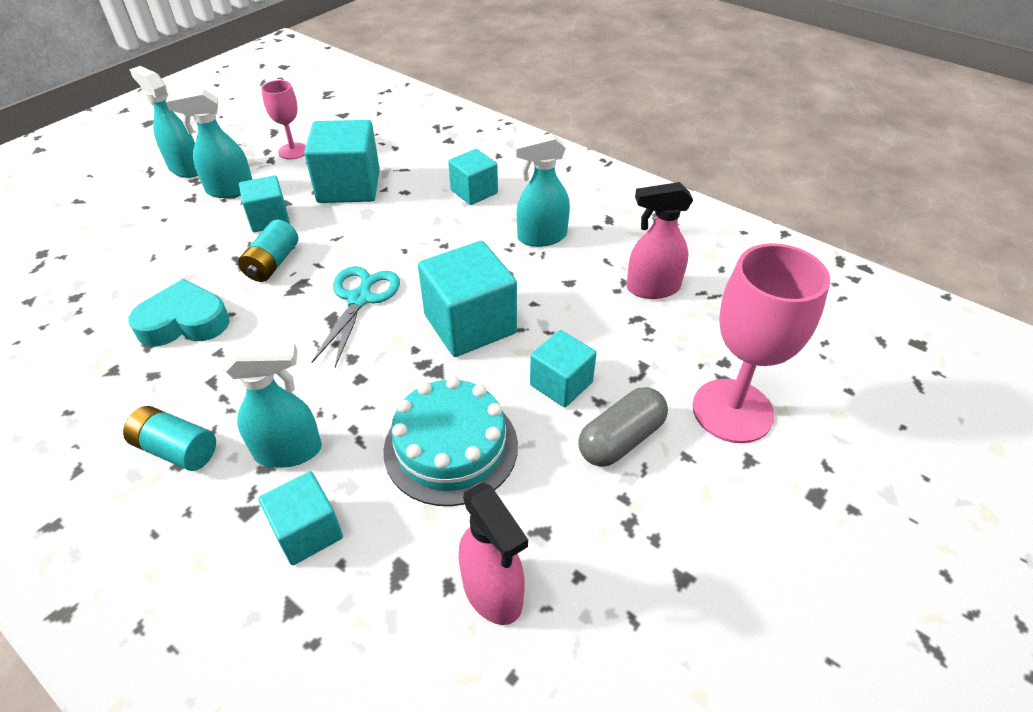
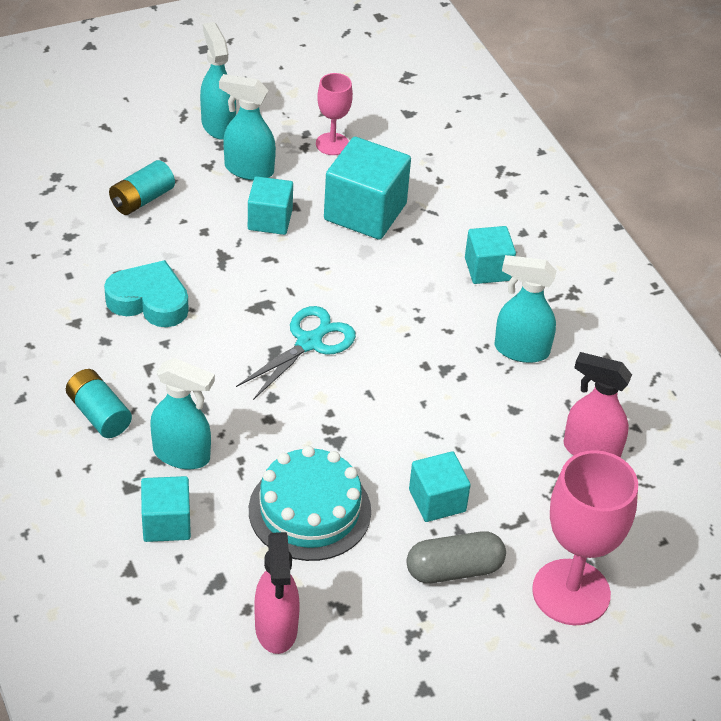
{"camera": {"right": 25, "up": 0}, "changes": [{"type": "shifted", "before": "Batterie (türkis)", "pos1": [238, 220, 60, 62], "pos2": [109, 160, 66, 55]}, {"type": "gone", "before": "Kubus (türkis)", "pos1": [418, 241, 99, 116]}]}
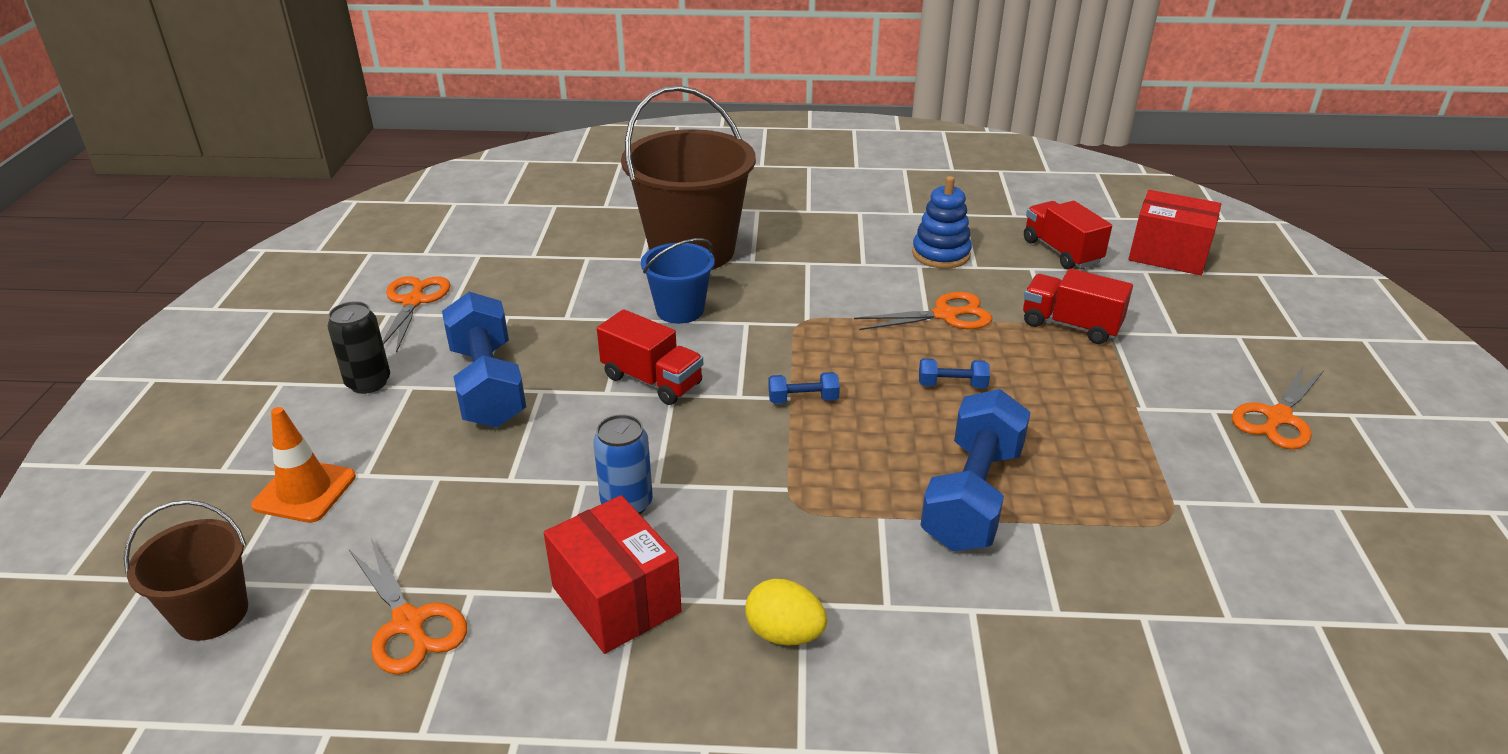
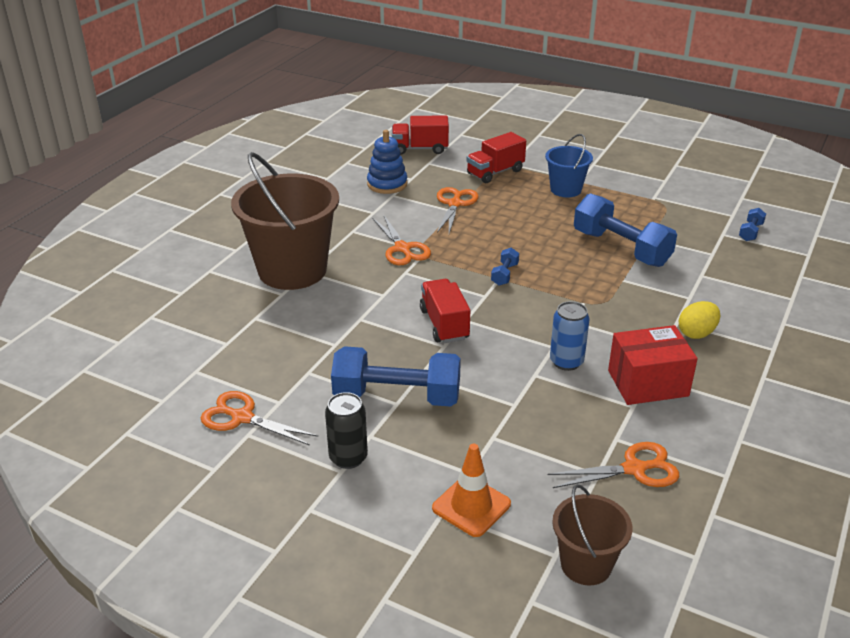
{"camera": {"right": -65, "up": 0}, "changes": [{"type": "shifted", "before": "Schere (orange)", "pos1": [1232, 365, 92, 85], "pos2": [373, 214, 58, 51]}, {"type": "rotated", "before": "Lastwagen (rot)", "pos1": [597, 309, 106, 96], "pos2": [420, 279, 50, 64], "turn": -75}, {"type": "shifted", "before": "Eimer (blau)", "pos1": [641, 238, 74, 86], "pos2": [545, 134, 48, 63]}, {"type": "shifted", "before": "Hantel (blau)", "pos1": [919, 358, 71, 30], "pos2": [739, 208, 27, 33]}, {"type": "gone", "before": "Schachtel (rot)", "pos1": [1129, 190, 92, 85]}]}
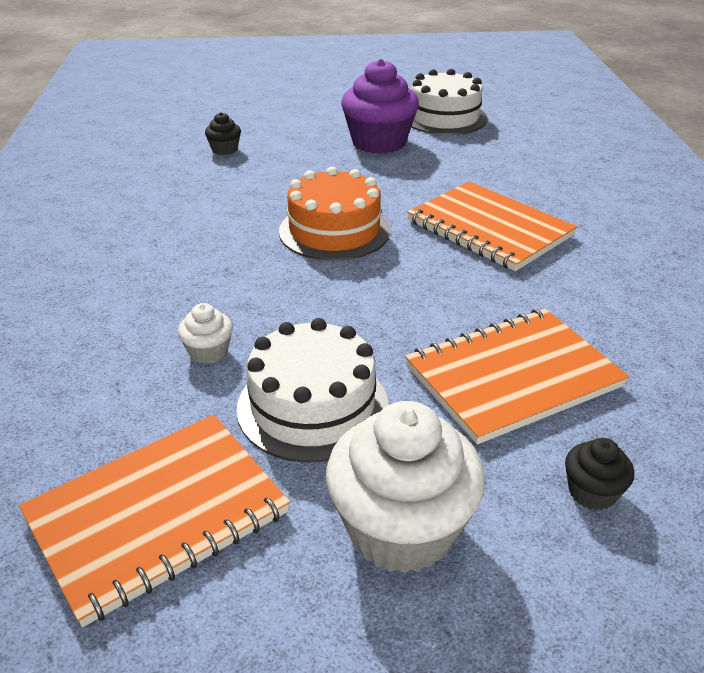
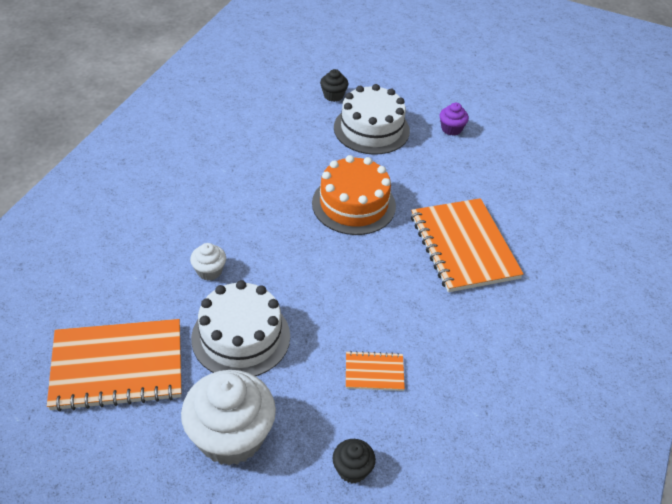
{"camera": {"right": 25, "up": 10}, "changes": [{"type": "shifted", "before": "Kuchen (weiß)", "pos1": [411, 69, 77, 66], "pos2": [334, 84, 76, 71]}, {"type": "scaled", "before": "Notizbuch (orange)", "pos1": [405, 309, 224, 136], "pos2": [346, 351, 59, 40], "scale": 0.47}, {"type": "scaled", "before": "Muffin (lila)", "pos1": [341, 59, 78, 95], "pos2": [440, 103, 29, 33], "scale": 0.46}]}
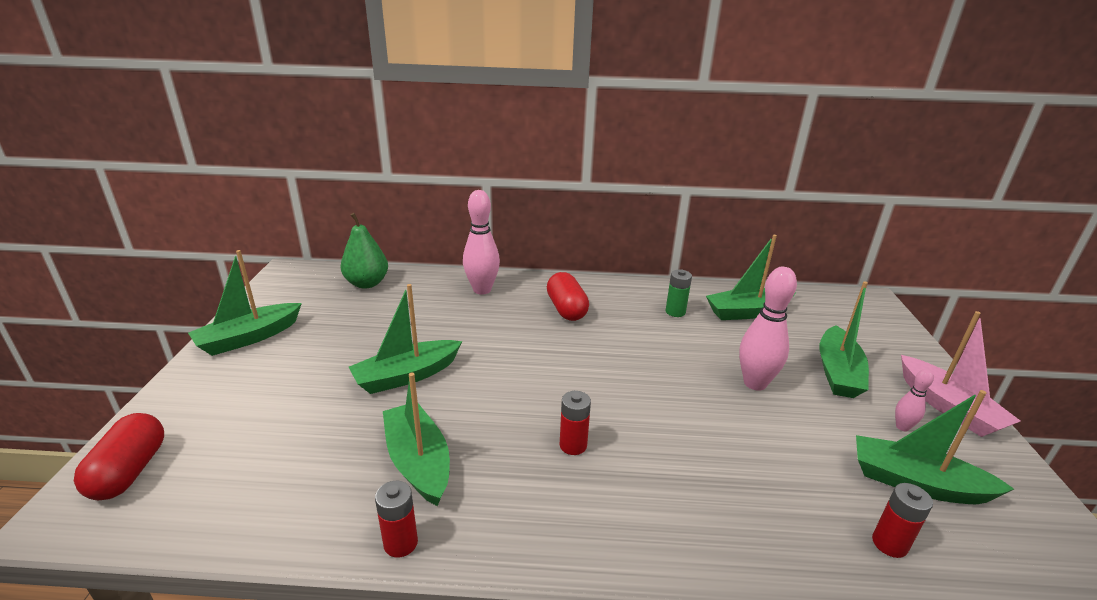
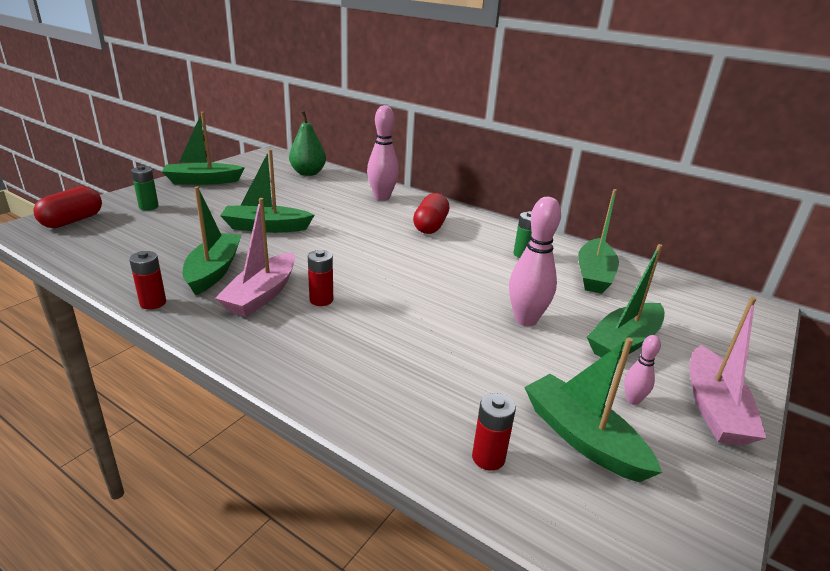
{"camera": {"right": 30, "up": 0}, "changes": [{"type": "new", "after": "Batterie (grün)", "pos2": [131, 165, 28, 46]}, {"type": "new", "after": "Boot (rosa)", "pos2": [215, 198, 80, 119]}, {"type": "rotated", "before": "Boot (grün)", "pos1": [706, 235, 89, 85], "pos2": [578, 189, 41, 105], "turn": -90}]}
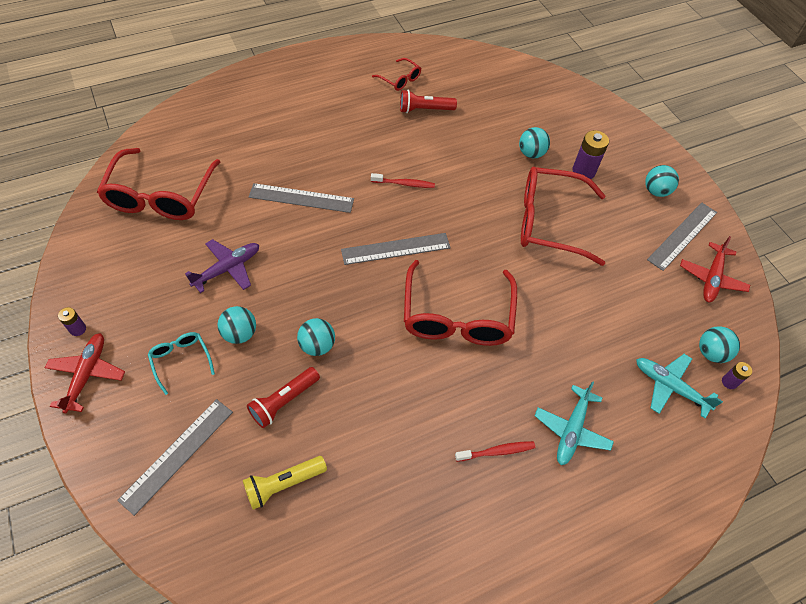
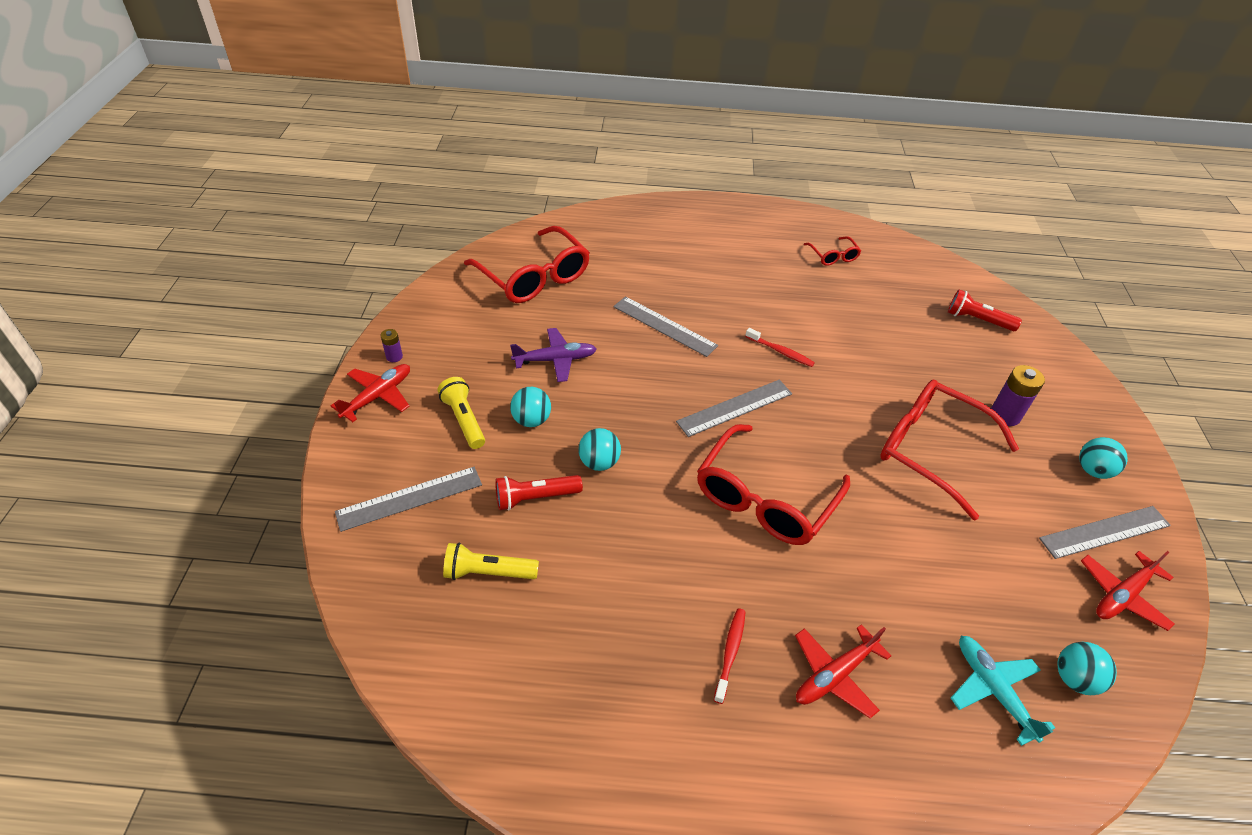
{"camera": {"right": 30, "up": -10}, "changes": [{"type": "swapped", "before": "Brille (türkis)", "after": "Taschenlampe (gelb)", "pos1": [148, 332, 67, 63], "pos2": [438, 377, 47, 72]}, {"type": "rotated", "before": "Brille (rot)", "pos1": [97, 148, 123, 72], "pos2": [464, 226, 126, 77], "turn": -75}, {"type": "rotated", "before": "Lineal (grau)", "pos1": [341, 233, 110, 32], "pos2": [676, 380, 116, 57], "turn": -45}, {"type": "rotated", "before": "Zahnbürste (rot)", "pos1": [455, 441, 80, 21], "pos2": [714, 608, 32, 96], "turn": -90}, {"type": "repainted", "before": "Flugzeug (türkis)", "after": "Flugzeug (rot)", "pos1": [534, 381, 80, 84], "pos2": [795, 625, 96, 93]}, {"type": "shifted", "before": "Taschenlampe (rot)", "pos1": [400, 90, 57, 23], "pos2": [948, 289, 74, 42]}, {"type": "gone", "before": "Ball (türkis)", "pos1": [519, 127, 31, 31]}, {"type": "gone", "before": "Batterie (lila)", "pos1": [722, 362, 30, 27]}]}
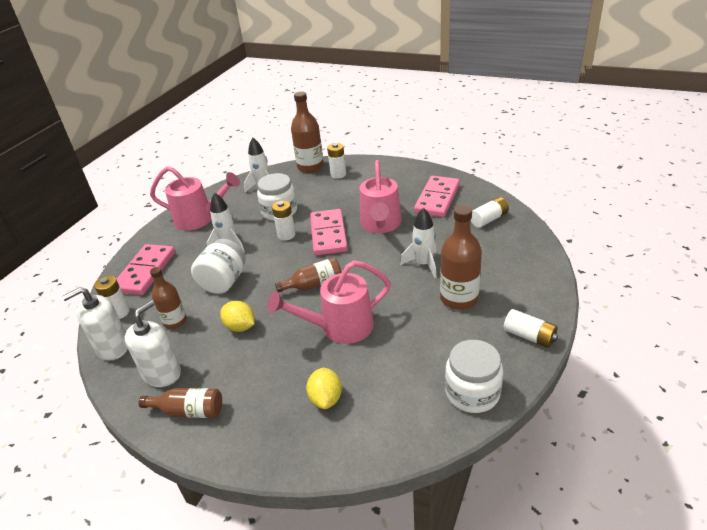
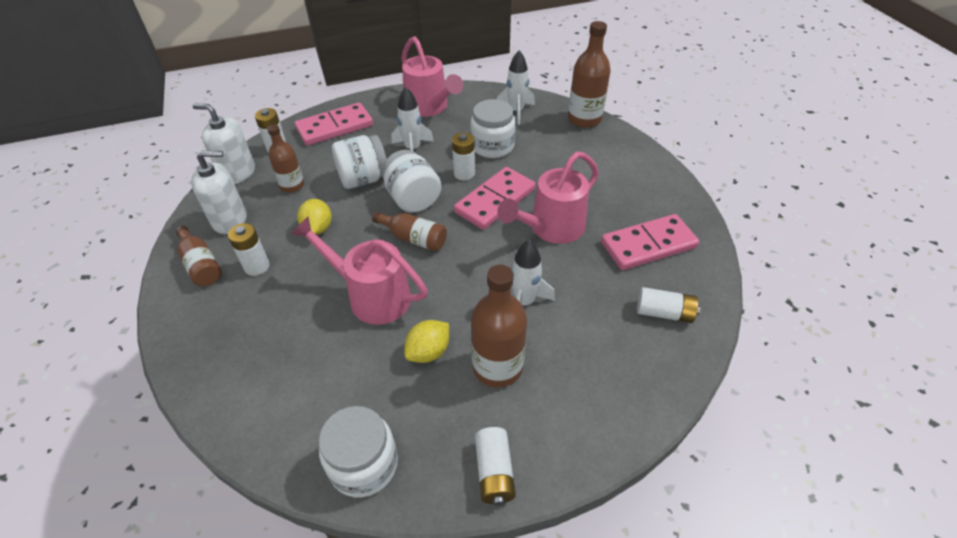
{"camera": {"right": 45, "up": 10}, "changes": [{"type": "shifted", "before": "Batterie (weiß)", "pos1": [327, 143, 19, 36], "pos2": [228, 223, 41, 53]}, {"type": "new", "after": "Einmachglas (weiß)", "pos2": [382, 150, 60, 63]}, {"type": "shifted", "before": "Zitrone (gelb)", "pos1": [306, 368, 36, 41], "pos2": [404, 320, 45, 43]}]}
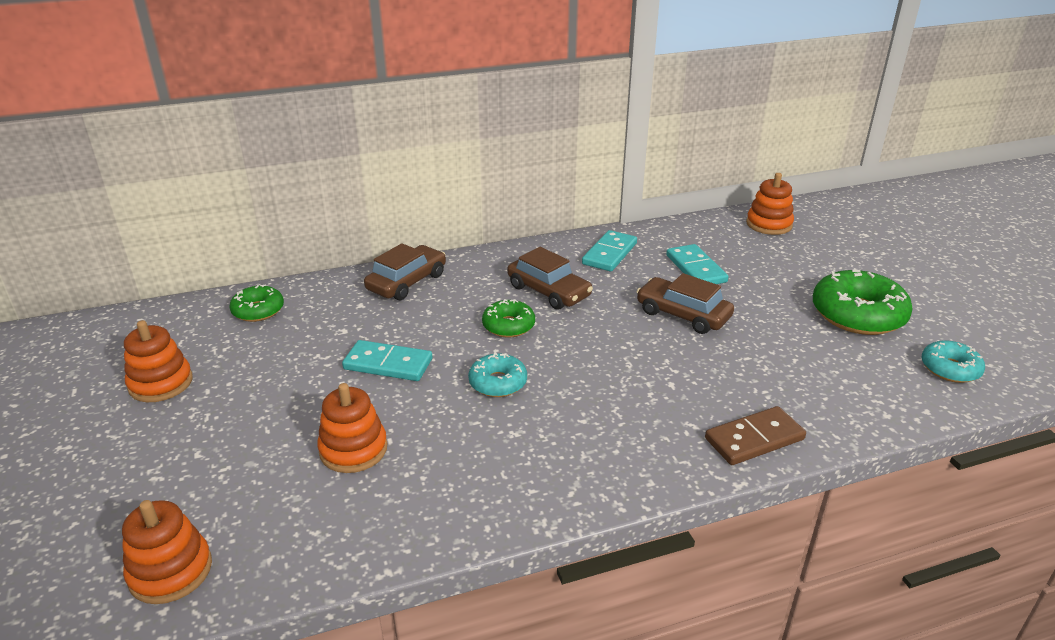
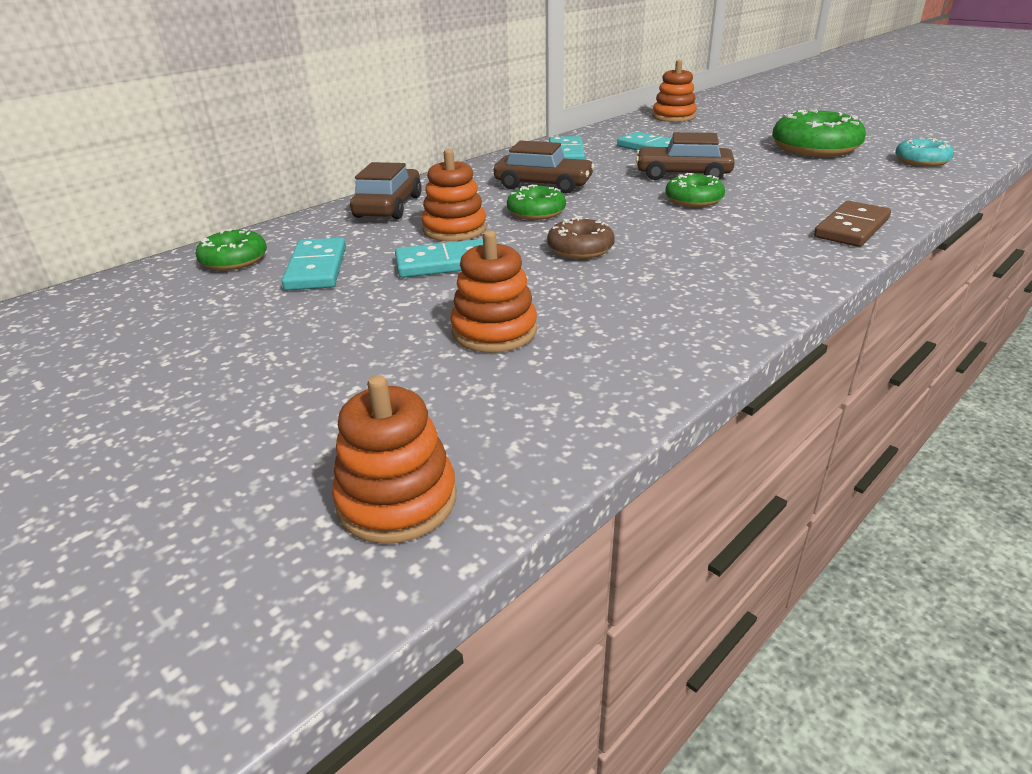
{"camera": {"right": -25, "up": 0}, "changes": [{"type": "new", "after": "Dominostein (türkis)", "pos2": [282, 238, 64, 53]}, {"type": "shifted", "before": "Stapelspielzeug (orange)", "pos1": [124, 320, 69, 82], "pos2": [421, 149, 66, 92]}, {"type": "repainted", "before": "Donut (türkis)", "after": "Donut (braun)", "pos1": [468, 353, 59, 44], "pos2": [547, 217, 68, 42]}, {"type": "new", "after": "Donut (grün)", "pos2": [665, 173, 60, 34]}]}
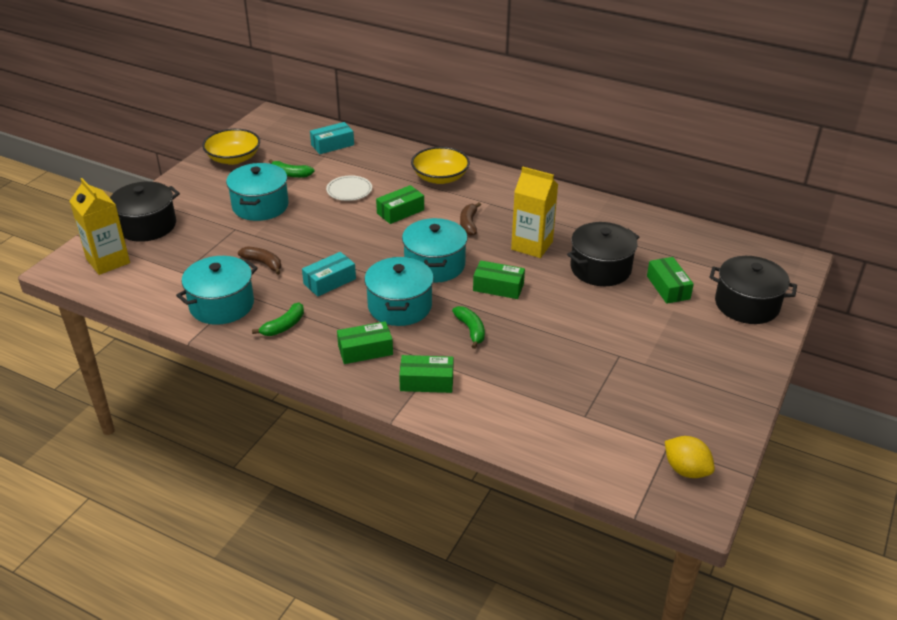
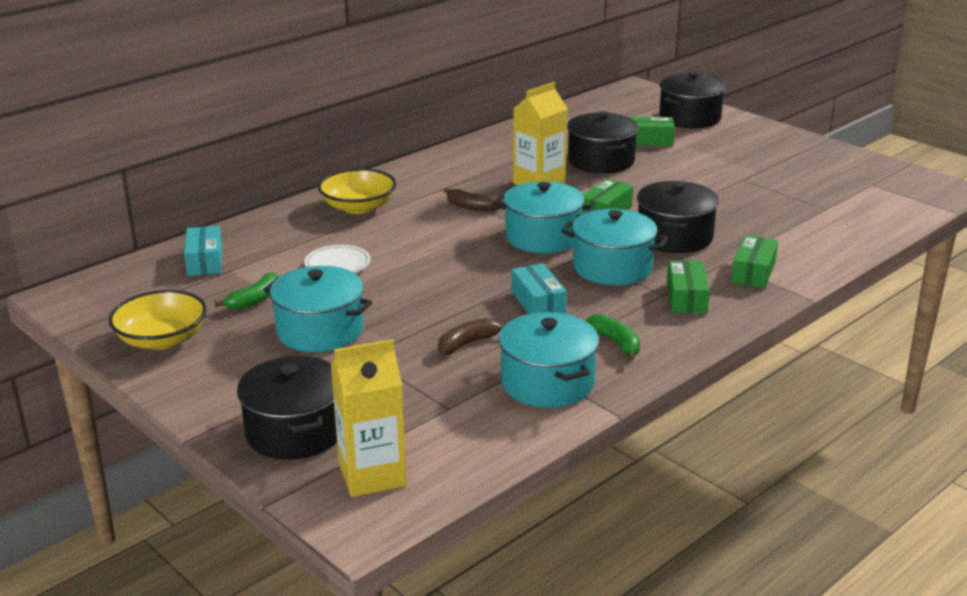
{"camera": {"right": -70, "up": -10}, "changes": [{"type": "swapped", "before": "Banane (grün)", "after": "Kochtopf (schwarz)", "pos1": [452, 306, 33, 43], "pos2": [637, 181, 82, 72]}, {"type": "gone", "before": "Schachtel (grün)", "pos1": [376, 185, 48, 39]}, {"type": "gone", "before": "Zitrone (gelb)", "pos1": [665, 436, 50, 42]}]}
